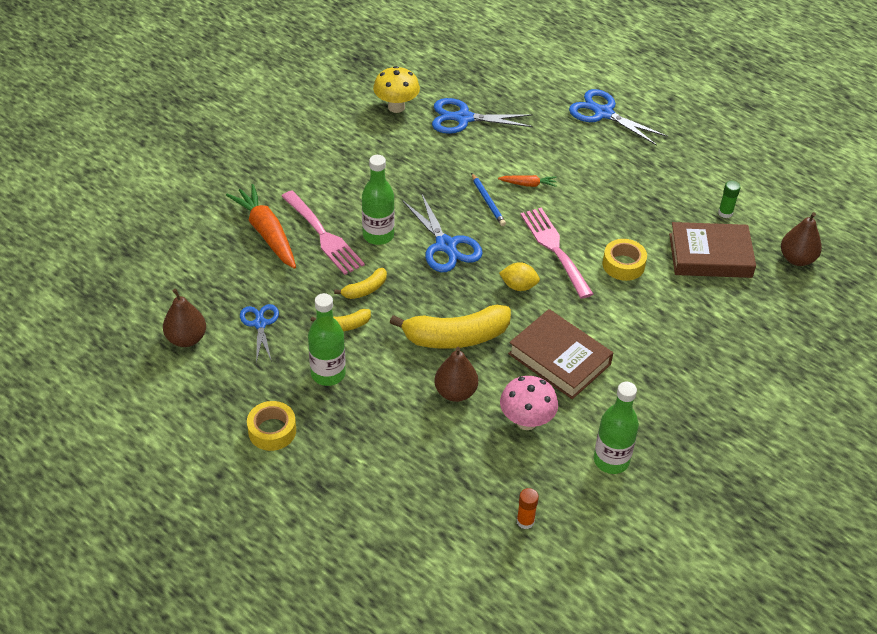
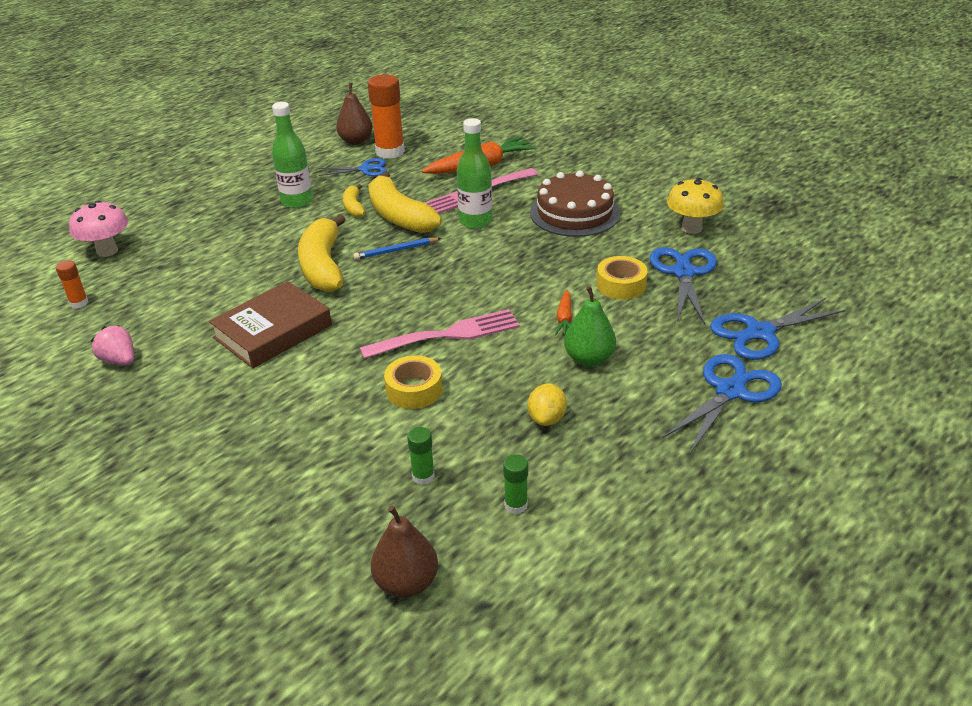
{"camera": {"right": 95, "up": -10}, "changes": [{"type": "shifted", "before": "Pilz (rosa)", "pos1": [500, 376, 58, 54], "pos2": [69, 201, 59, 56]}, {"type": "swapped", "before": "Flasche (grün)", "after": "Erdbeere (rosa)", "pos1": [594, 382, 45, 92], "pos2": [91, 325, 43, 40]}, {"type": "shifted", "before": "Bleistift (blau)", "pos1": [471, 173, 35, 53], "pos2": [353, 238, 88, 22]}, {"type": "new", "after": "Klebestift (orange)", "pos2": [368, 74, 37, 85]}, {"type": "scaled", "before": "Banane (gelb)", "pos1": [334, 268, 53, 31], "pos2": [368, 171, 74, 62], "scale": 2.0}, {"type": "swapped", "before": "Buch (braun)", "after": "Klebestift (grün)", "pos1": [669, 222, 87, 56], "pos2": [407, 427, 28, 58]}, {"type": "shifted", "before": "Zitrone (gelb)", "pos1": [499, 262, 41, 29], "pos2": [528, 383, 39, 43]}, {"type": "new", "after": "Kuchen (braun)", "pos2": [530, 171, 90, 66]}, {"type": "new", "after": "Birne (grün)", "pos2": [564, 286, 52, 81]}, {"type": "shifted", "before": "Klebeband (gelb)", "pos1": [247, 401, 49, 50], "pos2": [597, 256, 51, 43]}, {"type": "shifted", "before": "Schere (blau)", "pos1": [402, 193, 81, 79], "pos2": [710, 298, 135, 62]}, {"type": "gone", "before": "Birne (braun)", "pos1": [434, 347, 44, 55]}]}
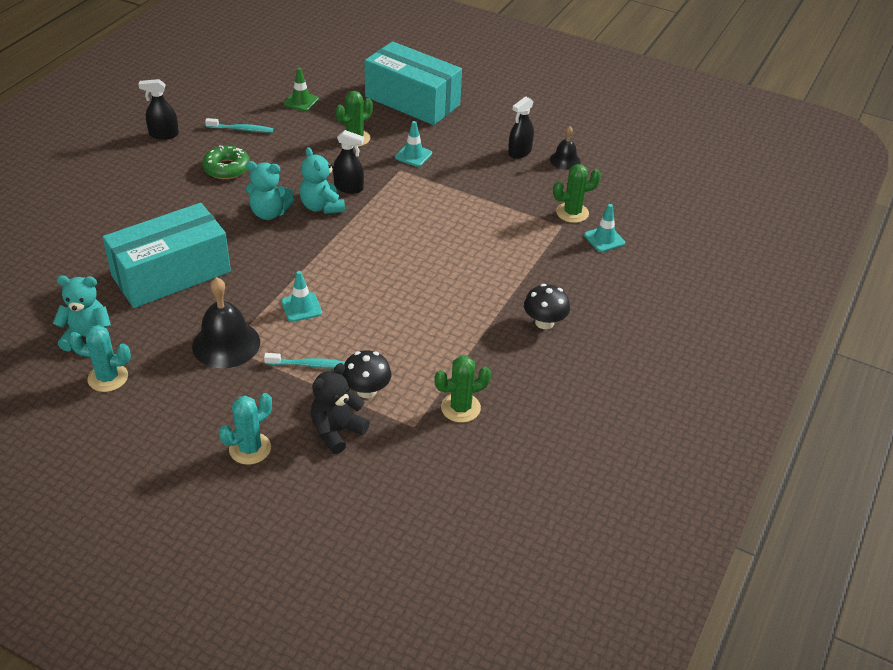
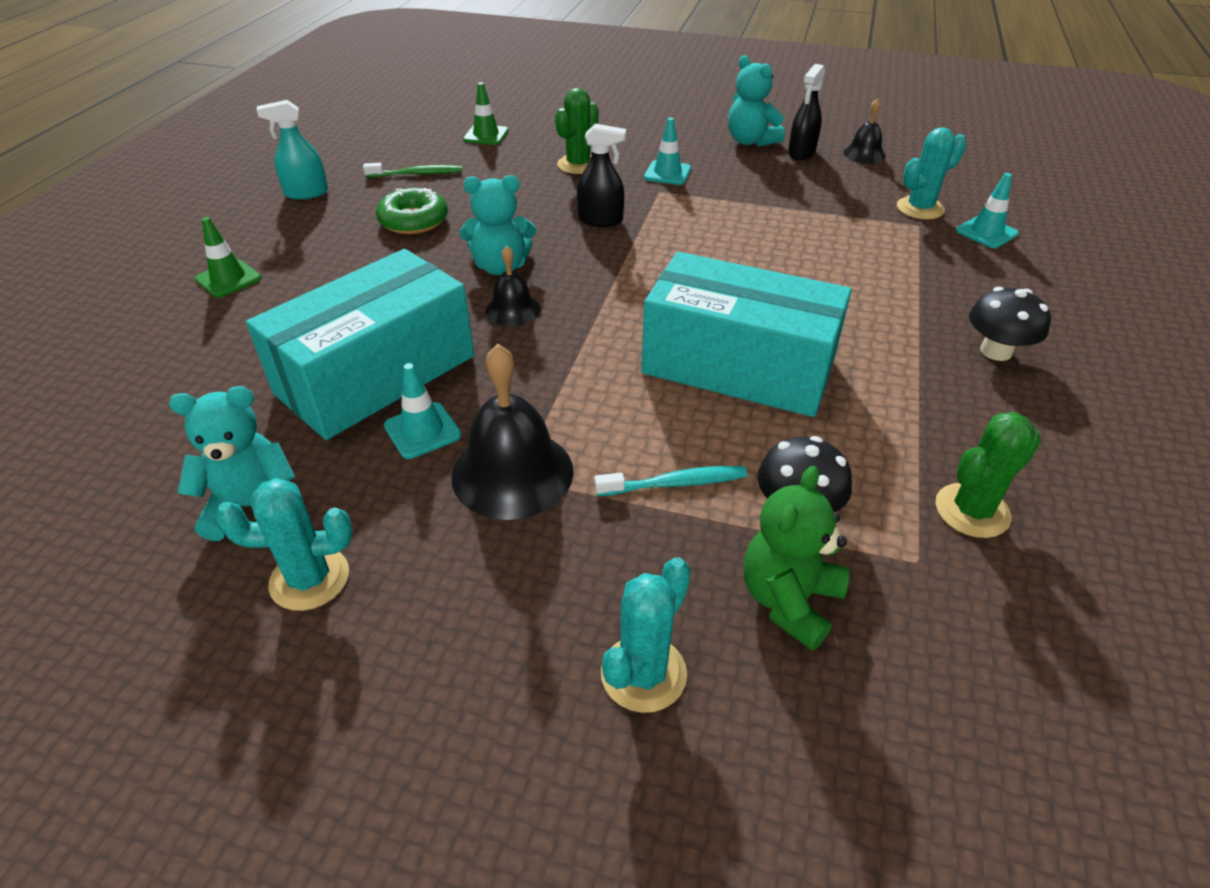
{"camera": {"right": -10, "up": 0}, "changes": [{"type": "new", "after": "Leitkegel (grün)", "pos2": [195, 217, 66, 81]}, {"type": "repainted", "before": "Sprühflasche (schwarz)", "after": "Sprühflasche (türkis)", "pos1": [138, 79, 41, 61], "pos2": [257, 100, 71, 99]}, {"type": "repainted", "before": "Zahnbürste (türkis)", "after": "Zahnbürste (grün)", "pos1": [205, 118, 68, 15], "pos2": [363, 163, 99, 14]}, {"type": "shifted", "before": "Leitkegel (türkis)", "pos1": [281, 271, 41, 51], "pos2": [384, 363, 77, 96]}, {"type": "new", "after": "Glocke (schwarz)", "pos2": [485, 246, 55, 80]}, {"type": "shifted", "before": "Schachtel (türkis)", "pos1": [365, 41, 97, 84], "pos2": [641, 252, 211, 165]}, {"type": "shifted", "before": "Teddybär (türkis)", "pos1": [300, 147, 45, 67], "pos2": [728, 55, 57, 92]}, {"type": "repainted", "before": "Teddybär (schwarz)", "after": "Teddybär (grün)", "pos1": [310, 363, 60, 91], "pos2": [743, 466, 106, 185]}, {"type": "repainted", "before": "Kaktus (grün)", "after": "Kaktus (türkis)", "pos1": [553, 164, 48, 59], "pos2": [897, 127, 70, 93]}]}
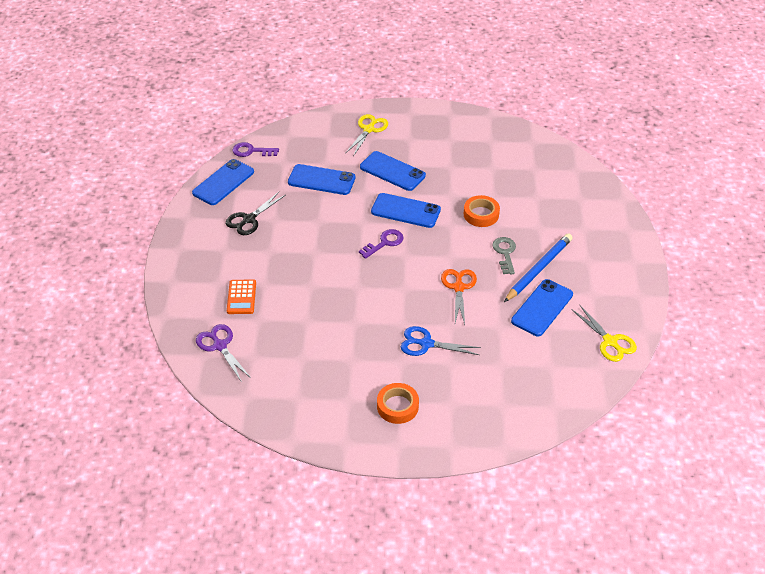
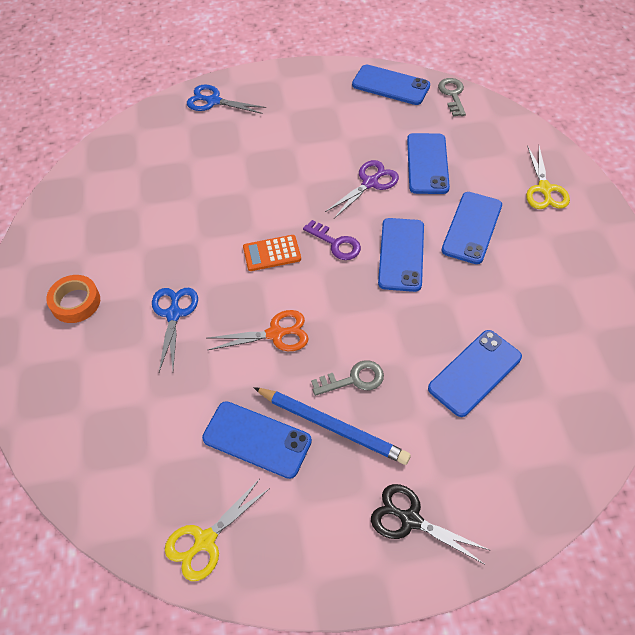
{"camera": {"right": 80, "up": 10}, "changes": [{"type": "new", "after": "Schere (blau)", "pos2": [187, 85, 79, 29]}, {"type": "shifted", "before": "Taschenrechner (orange)", "pos1": [227, 279, 29, 35], "pos2": [243, 235, 58, 36]}, {"type": "shifted", "before": "Schere (lila)", "pos1": [196, 324, 55, 58], "pos2": [325, 160, 74, 59]}, {"type": "shifted", "before": "Schere (schwarz)", "pos1": [226, 192, 60, 43], "pos2": [371, 484, 118, 80]}, {"type": "new", "after": "Handy (blau)", "pos2": [428, 330, 94, 87]}, {"type": "repainted", "before": "Schlüssel (lila)", "after": "Schlüssel (grau)", "pos1": [232, 142, 47, 15], "pos2": [438, 78, 28, 38]}, {"type": "rotated", "before": "Schere (gelb)", "pos1": [346, 114, 42, 42], "pos2": [526, 145, 44, 64], "turn": 75}, {"type": "gone", "before": "Klebeband (orange)", "pos1": [464, 195, 36, 32]}]}
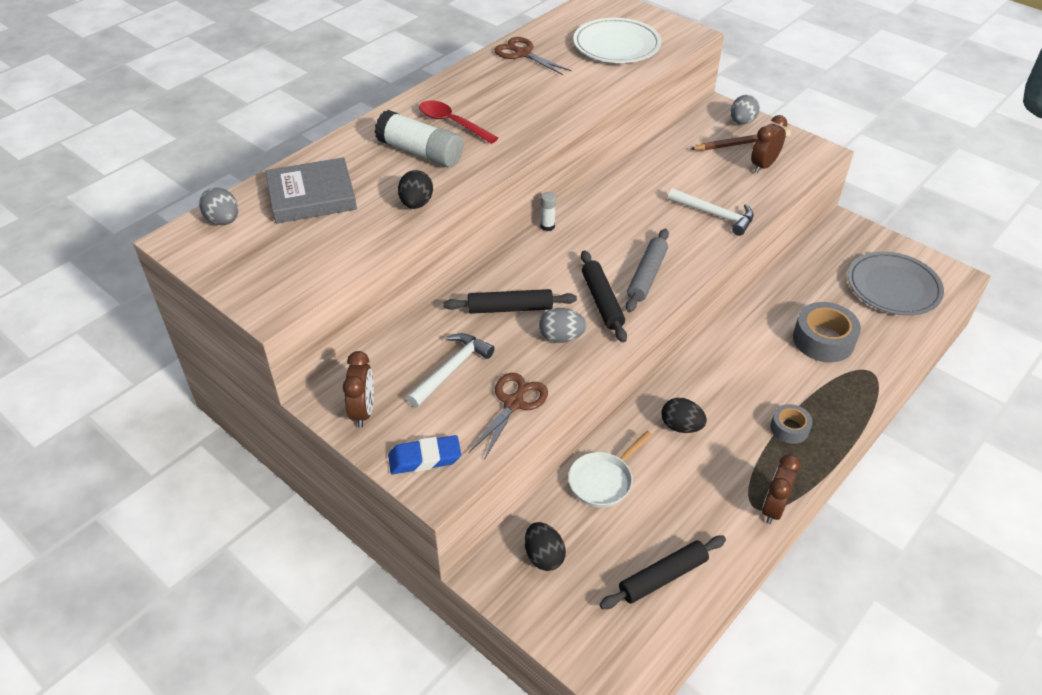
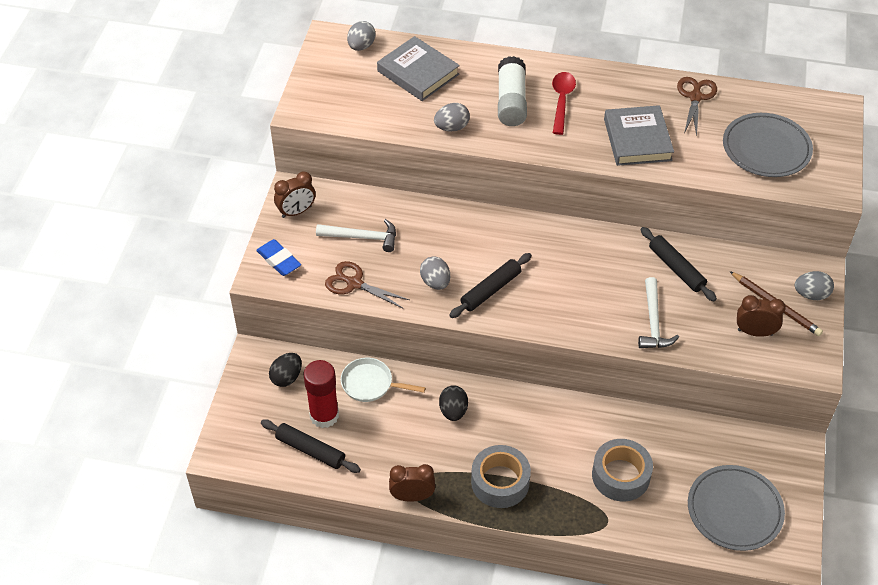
{"camera": {"right": 60, "up": 5}, "changes": [{"type": "new", "after": "Klebestift (rot)", "pos2": [303, 360, 36, 68]}, {"type": "rotated", "before": "Schere (braun)", "pos1": [468, 373, 80, 87], "pos2": [325, 261, 84, 47], "turn": -150}, {"type": "repainted", "before": "Ei (schwarz)", "after": "Ei (grau)", "pos1": [398, 170, 35, 39], "pos2": [434, 103, 36, 28]}, {"type": "scaled", "before": "Klebeband (grau)", "pos1": [770, 404, 42, 40], "pos2": [471, 445, 60, 63], "scale": 1.72}, {"type": "new", "after": "Buch (grau)", "pos2": [604, 105, 70, 61]}, {"type": "shifted", "before": "Nudelholz (schwarz)", "pos1": [443, 289, 134, 25], "pos2": [640, 227, 77, 74]}, {"type": "repainted", "before": "Teller (weiß)", "after": "Teller (grau)", "pos1": [573, 18, 88, 45], "pos2": [723, 113, 90, 64]}, {"type": "gone", "before": "Klebestift (weiß)", "pos1": [541, 192, 15, 39]}, {"type": "gone", "before": "Nudelholz (grau)", "pos1": [626, 229, 43, 84]}]}
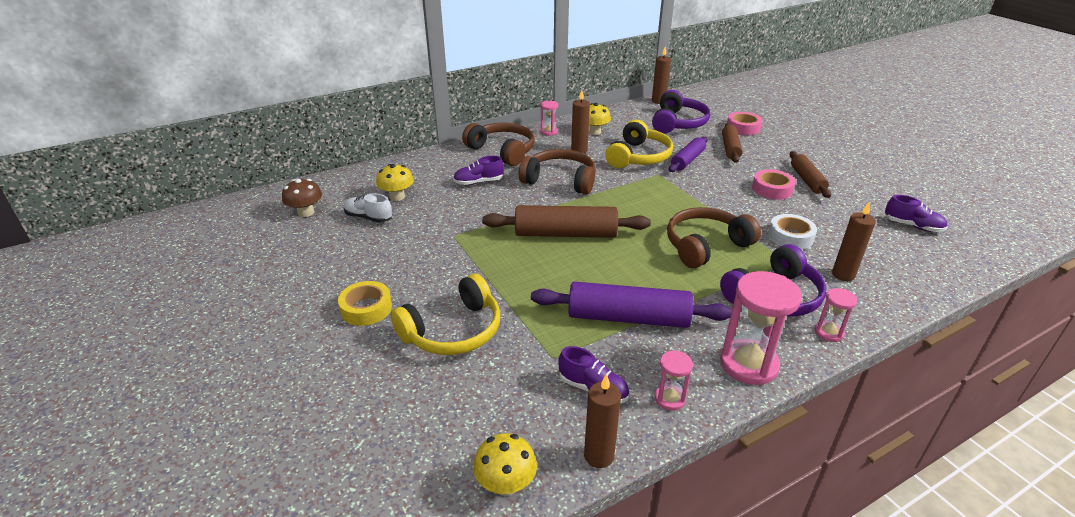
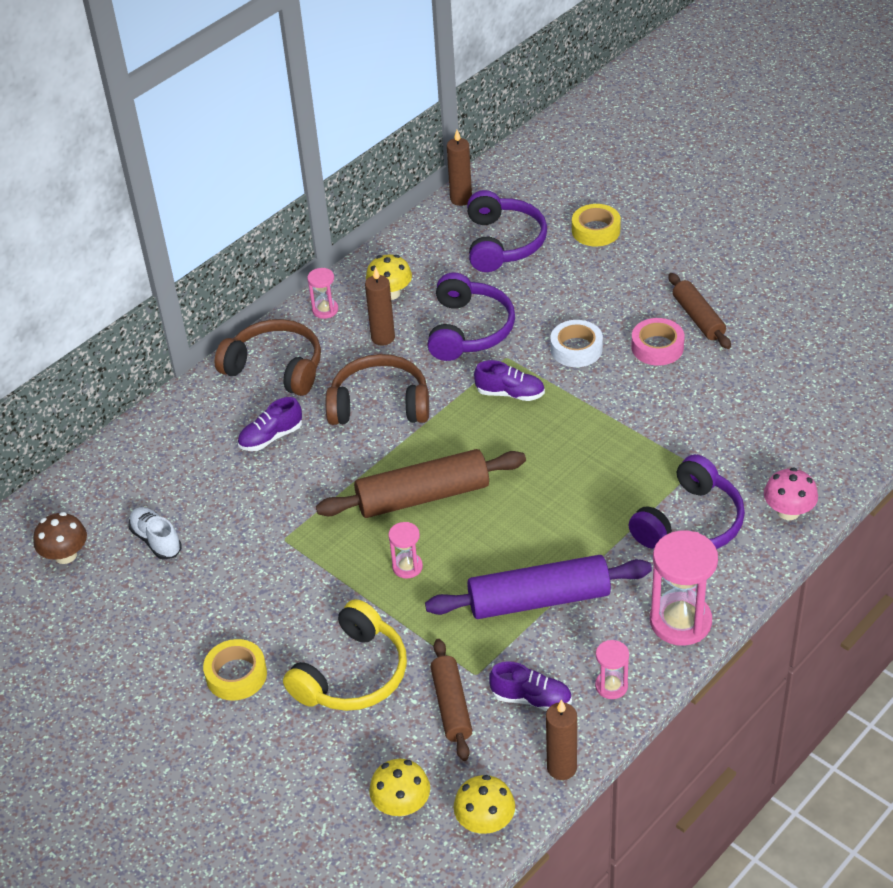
{"camera": {"right": -15, "up": 10}, "changes": [{"type": "rotated", "before": "Schuh (weiß)", "pos1": [344, 193, 48, 30], "pos2": [129, 507, 53, 53], "turn": 45}, {"type": "shifted", "before": "Pilz (gelb)", "pos1": [376, 164, 38, 37], "pos2": [369, 759, 61, 57]}, {"type": "shifted", "before": "Sanduhr (rosa)", "pos1": [815, 288, 42, 54], "pos2": [388, 522, 35, 57]}, {"type": "repainted", "before": "Kopfhörer (gelb)", "after": "Kopfhörer (lila)", "pos1": [605, 120, 68, 48], "pos2": [427, 272, 88, 89]}, {"type": "shifted", "before": "Nudelholz (braun)", "pos1": [722, 123, 20, 40], "pos2": [431, 639, 41, 122]}, {"type": "shifted", "before": "Schuh (lila)", "pos1": [884, 195, 63, 37], "pos2": [474, 360, 71, 41]}, {"type": "shifted", "before": "Klebeband (weiß)", "pos1": [768, 214, 49, 35], "pos2": [550, 320, 53, 47]}, {"type": "repainted", "before": "Klebeband (rosa)", "after": "Klebeband (gelb)", "pos1": [727, 112, 35, 23], "pos2": [572, 204, 49, 42]}, {"type": "new", "after": "Pilz (rosa)", "pos2": [764, 468, 54, 52]}, {"type": "gone", "before": "Kopfhörer (braun)", "pos1": [667, 207, 94, 61]}, {"type": "gone", "before": "Nudelholz (lila)", "pos1": [669, 136, 39, 36]}, {"type": "gone", "before": "Kerze (braun)", "pos1": [832, 202, 44, 79]}]}
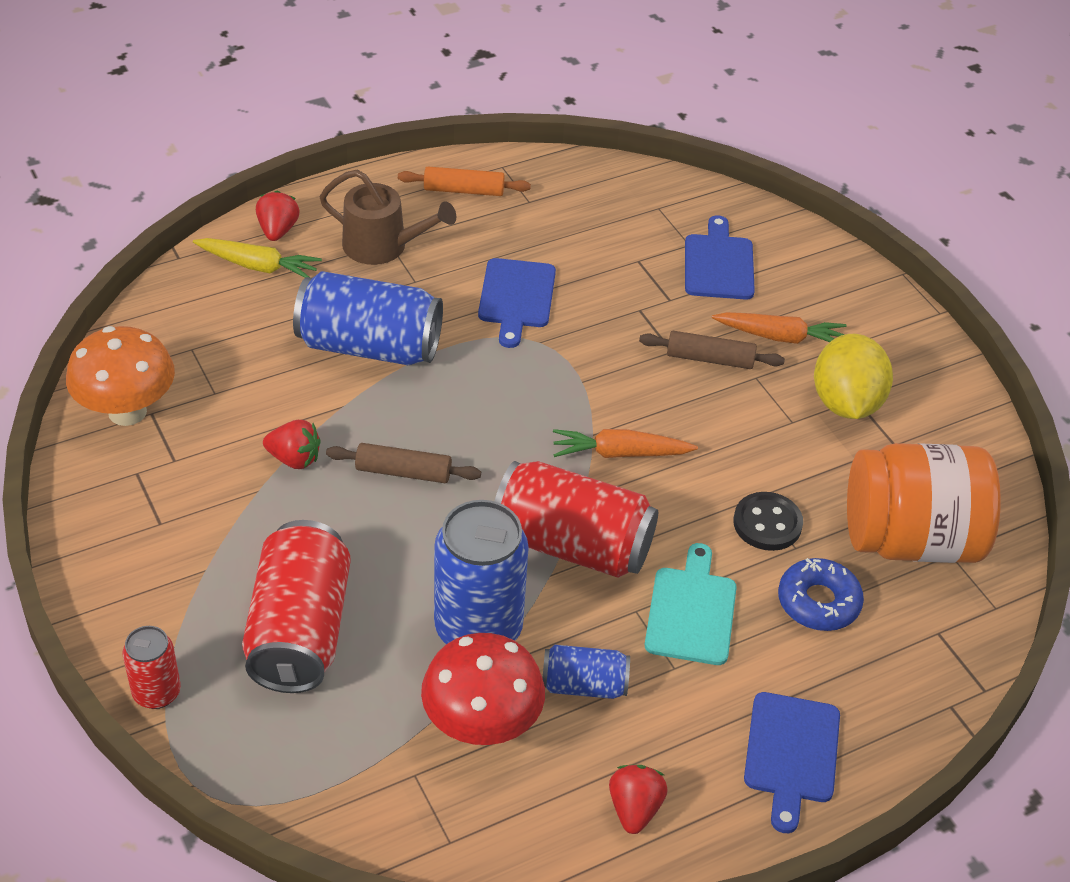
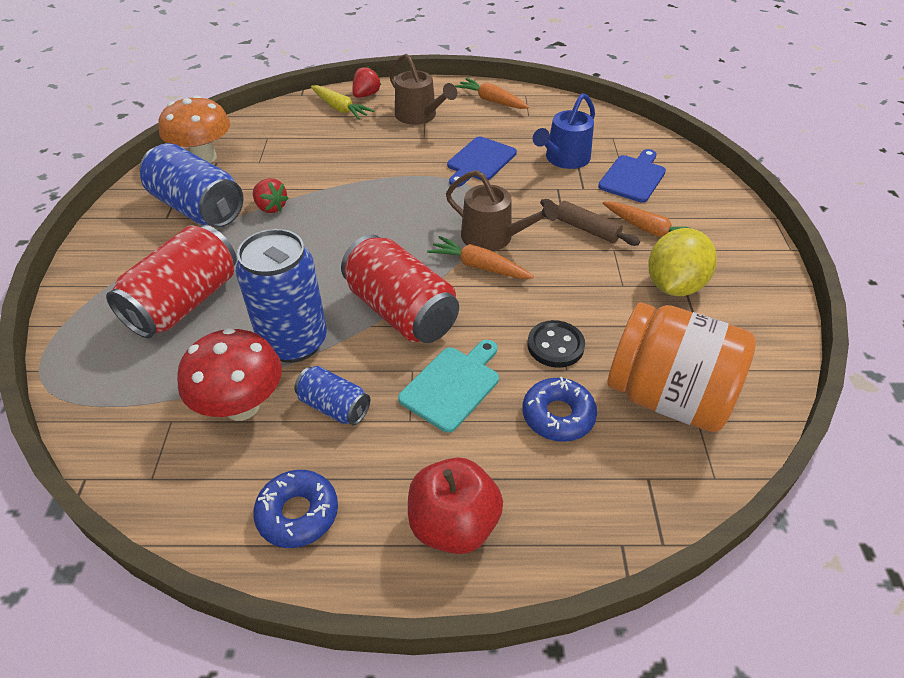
{"camera": {"right": 30, "up": 0}, "changes": [{"type": "shifted", "before": "Dose (blau)", "pos1": [293, 271, 150, 94], "pos2": [140, 143, 103, 84]}, {"type": "swapped", "before": "Erdbeere (rot)", "after": "Donut (blau)", "pos1": [609, 765, 59, 69], "pos2": [253, 470, 85, 78]}, {"type": "swapped", "before": "Schneidebrett (blau)", "after": "Apfel (rot)", "pos1": [744, 692, 96, 141], "pos2": [408, 457, 95, 97]}, {"type": "new", "after": "Gießkanne (braun)", "pos2": [446, 170, 112, 81]}, {"type": "swapped", "before": "Nudelholz (orange)", "after": "Karotte (orange)", "pos1": [398, 167, 133, 29], "pos2": [455, 78, 74, 31]}, {"type": "new", "after": "Gießkanne (blau)", "pos2": [533, 93, 62, 76]}, {"type": "gone", "before": "Dose (rot)", "pos1": [123, 626, 58, 83]}, {"type": "gone", "before": "Nudelholz (braun)", "pos1": [326, 443, 155, 40]}]}
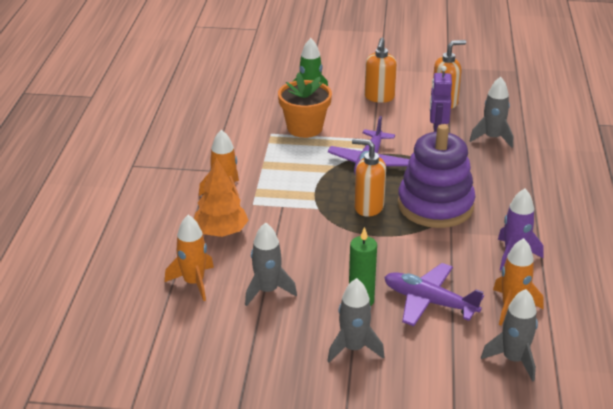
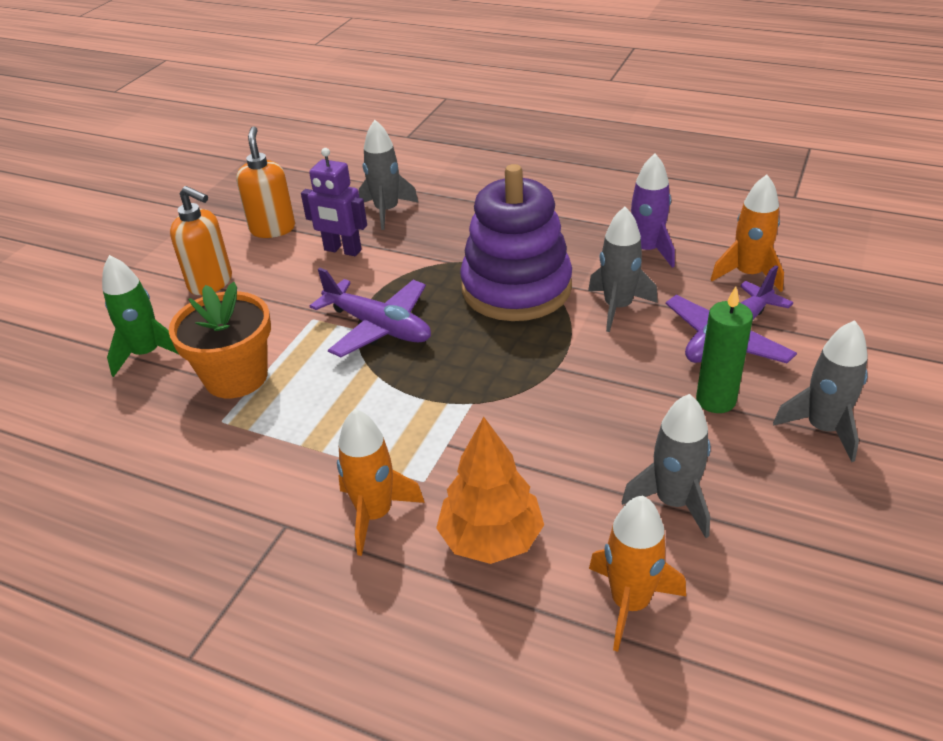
{"camera": {"right": -70, "up": 5}, "changes": [{"type": "shifted", "before": "Rakete (grau)", "pos1": [481, 289, 57, 93], "pos2": [588, 207, 70, 125]}, {"type": "gone", "before": "Seifenspender (orange)", "pos1": [352, 138, 34, 79]}]}
